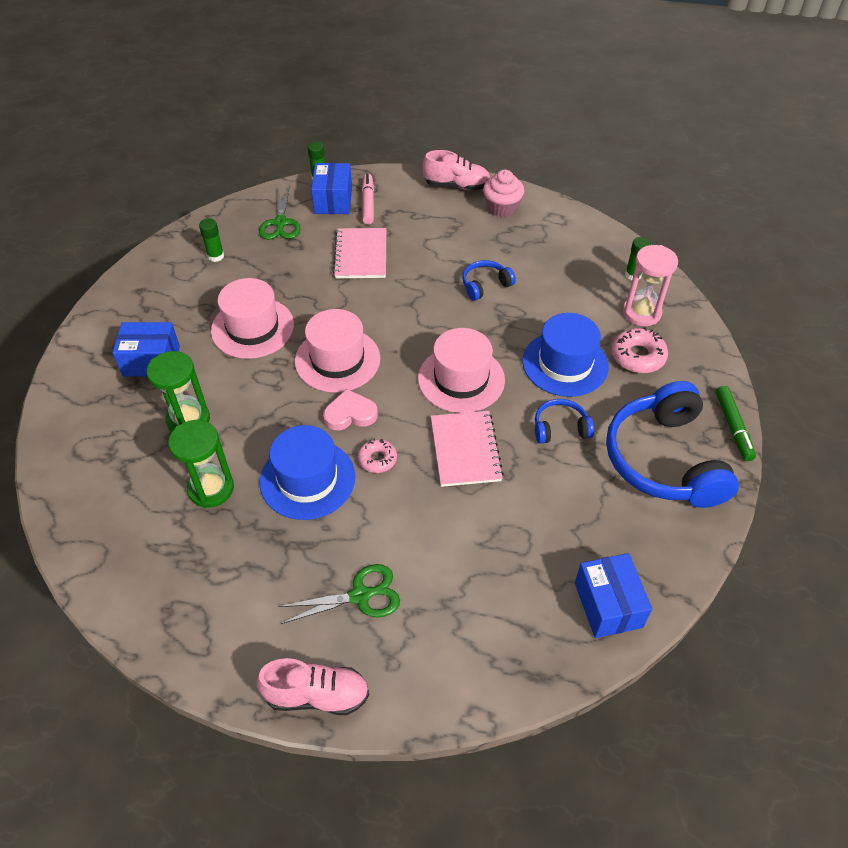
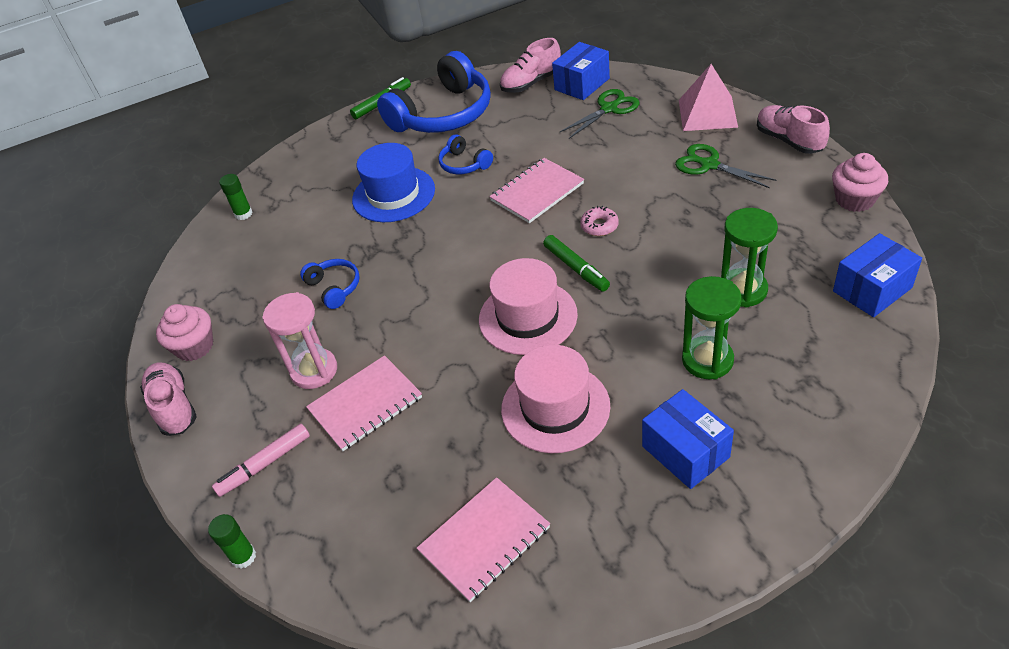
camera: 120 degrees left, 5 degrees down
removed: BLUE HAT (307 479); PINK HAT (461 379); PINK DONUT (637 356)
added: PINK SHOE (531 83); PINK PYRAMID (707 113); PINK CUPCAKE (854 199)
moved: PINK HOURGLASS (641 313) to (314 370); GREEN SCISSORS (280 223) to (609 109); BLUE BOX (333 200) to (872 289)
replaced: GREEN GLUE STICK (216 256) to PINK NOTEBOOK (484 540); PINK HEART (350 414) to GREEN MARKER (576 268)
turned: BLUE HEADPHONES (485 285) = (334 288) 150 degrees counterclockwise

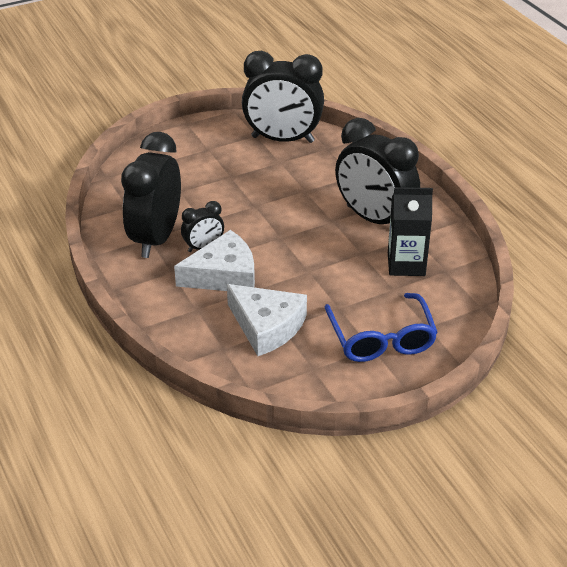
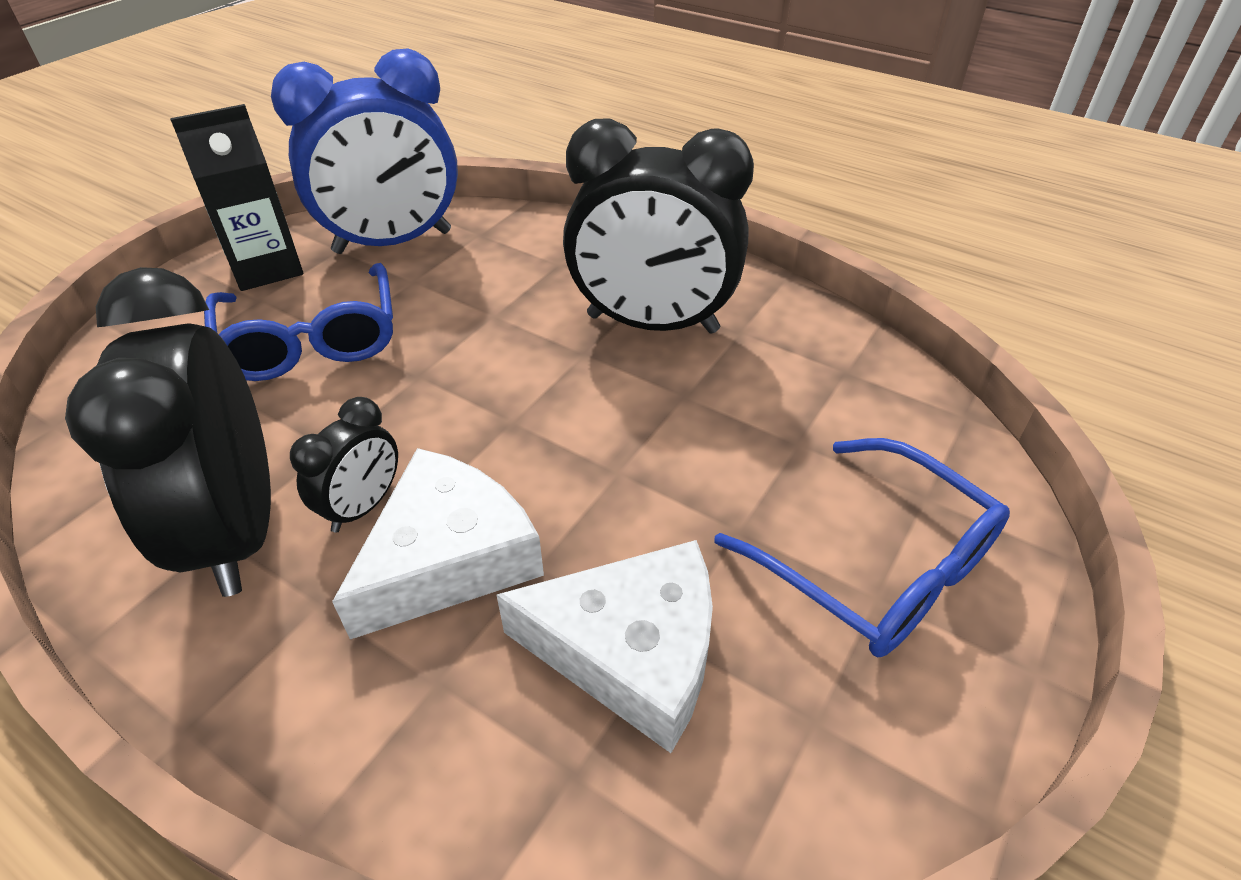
camera: 30 degrees left, 5 degrees up
added: BLUE GLASSES (311 340)
moved: BLACK CARTON (406 264) to (266 268)
recoloured: BLACK CLOCK (282 139) to BLUE CLOCK (393 242)

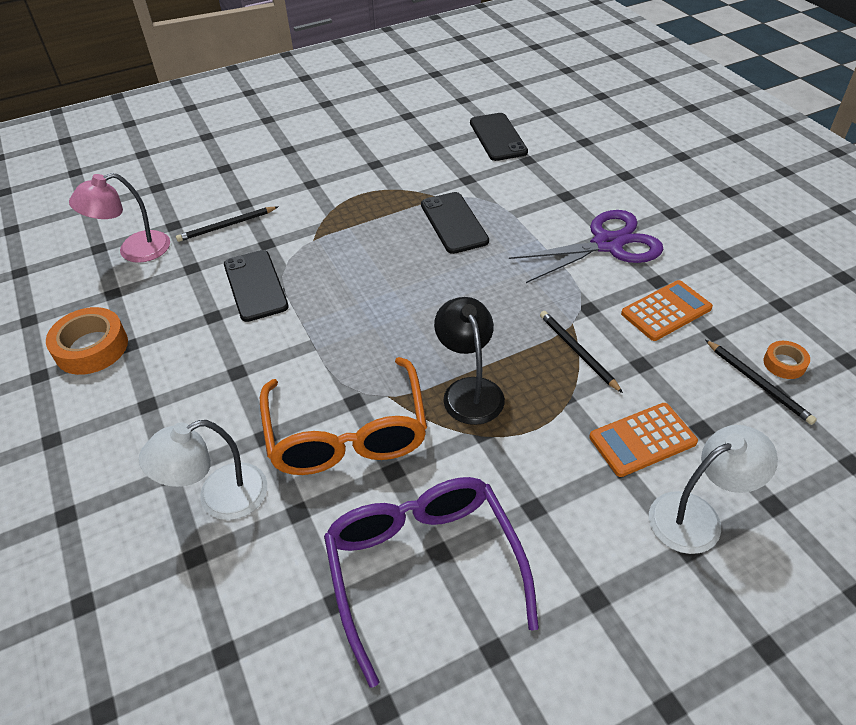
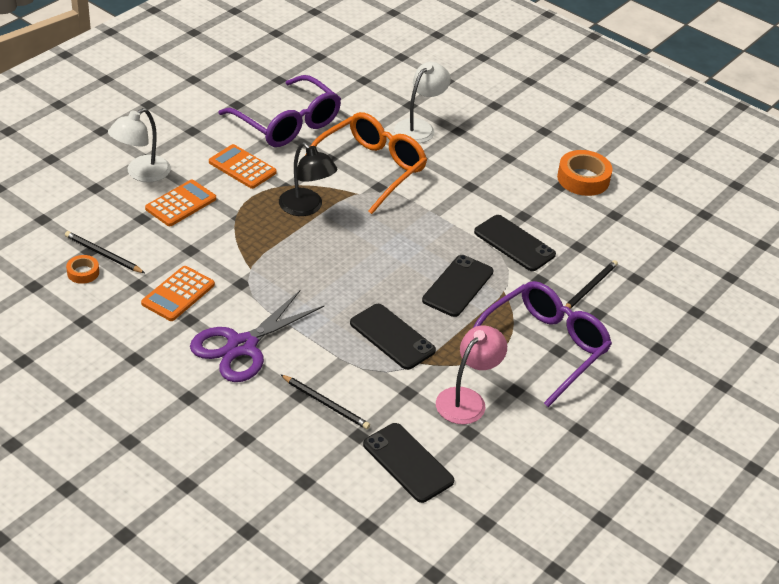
camera: 150 degrees right, 5 degrees down
added: ORANGE CALCULATOR (242 167); BLACK PHONE (458 286); PURPLE GLASSES (544 347)
moved: BLACK PENCIL (577 352) to (326 404); PINK LAMP (134 250) to (467 399)
turned: ORANGE GLASSES (347 434) = (370 169) 75 degrees clockwise

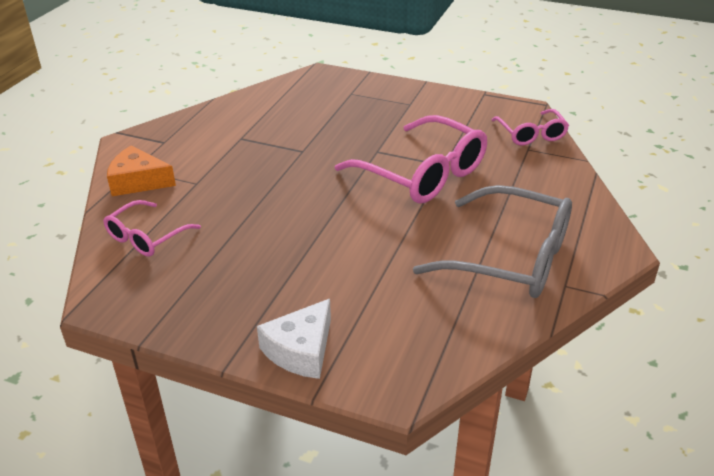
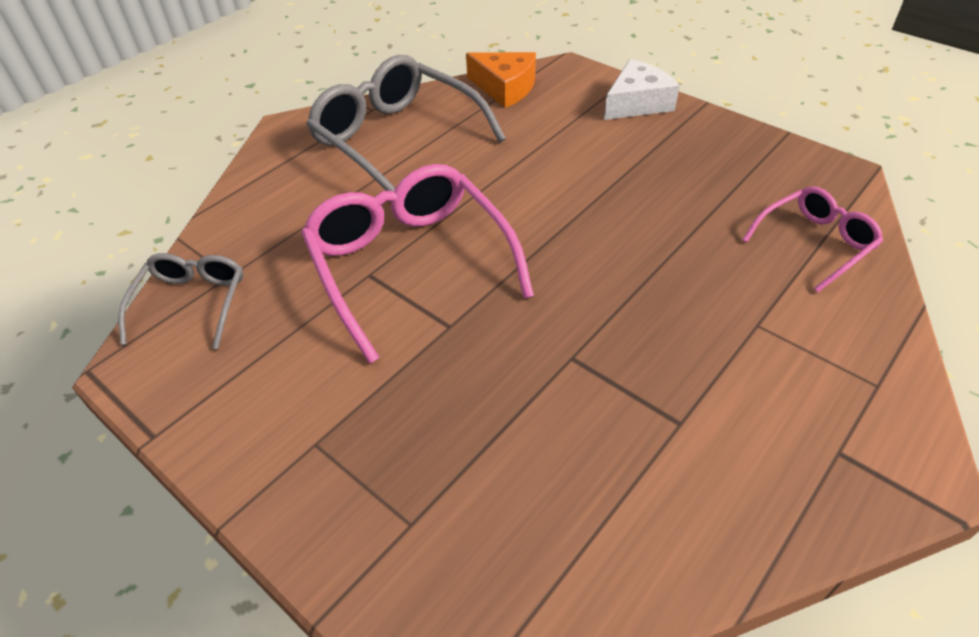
camera: 160 degrees left, 10 degrees up
moved: ORANGE CHEESE (138 181) to (505 88)
recoloured: PINK GLASSES (531 134) to GREY GLASSES (192 303)

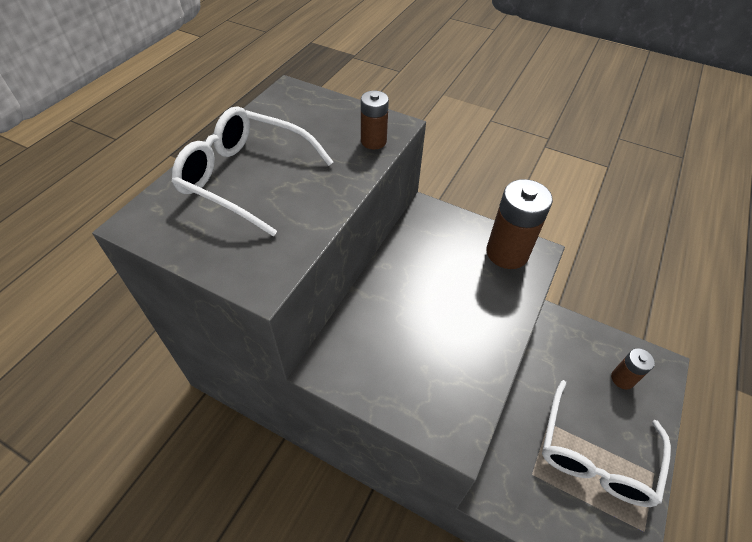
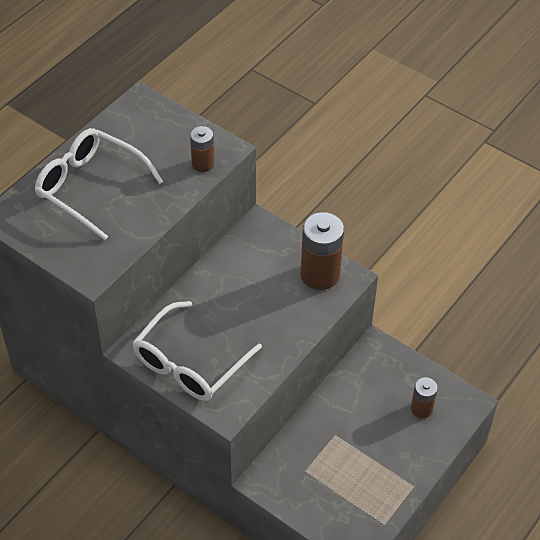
camera: 10 degrees right, 0 degrees up
moved: WHITE GLASSES (595 455) to (189 363)

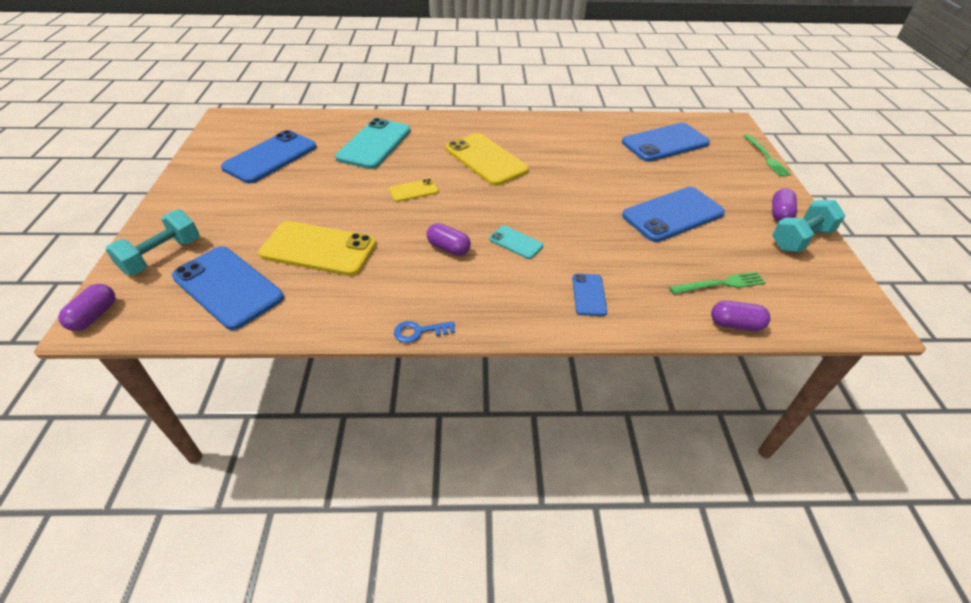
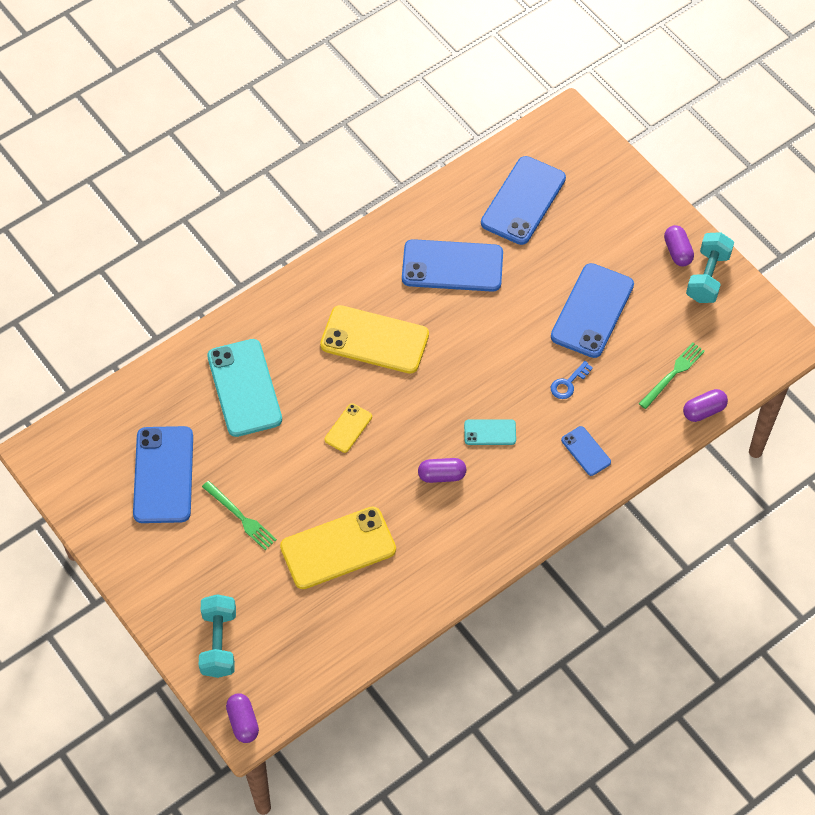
camera: 35 degrees left, 15 degrees up
moved: GREEN FORK (766 157) to (240 517); BLUE PHONE (228 287) to (452 266); BLUE KEY (419 331) to (568 383)

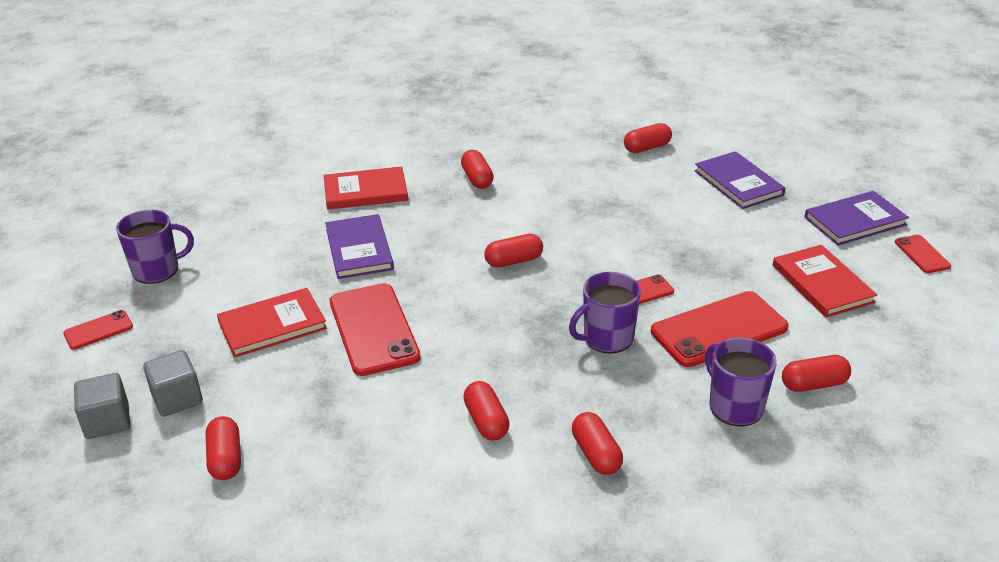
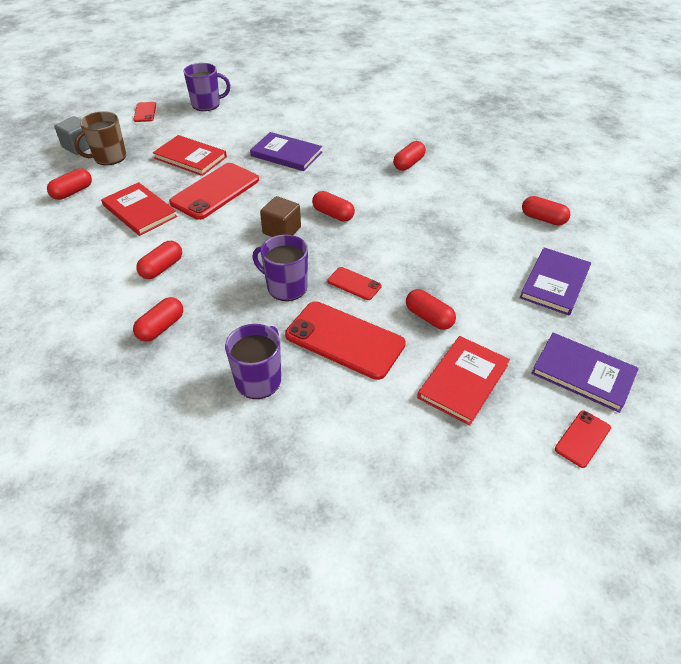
camera: 55 degrees right, 10 degrees up
added: BROWN CUBE (282 230)
moved: RED BOOK (365 191) to (139 211); RED CAPSULE (813 384) to (429 317)
replaced: GREY CUBE (177 398) to BROWN MUG (109 157)
turned: RED PHONE (98 330) = (145 112) 60 degrees clockwise; PURPLE MUG (157 270) = (206 104) 45 degrees counterclockwise; PURPLE BOOK (359 249) = (286 154) 75 degrees clockwise

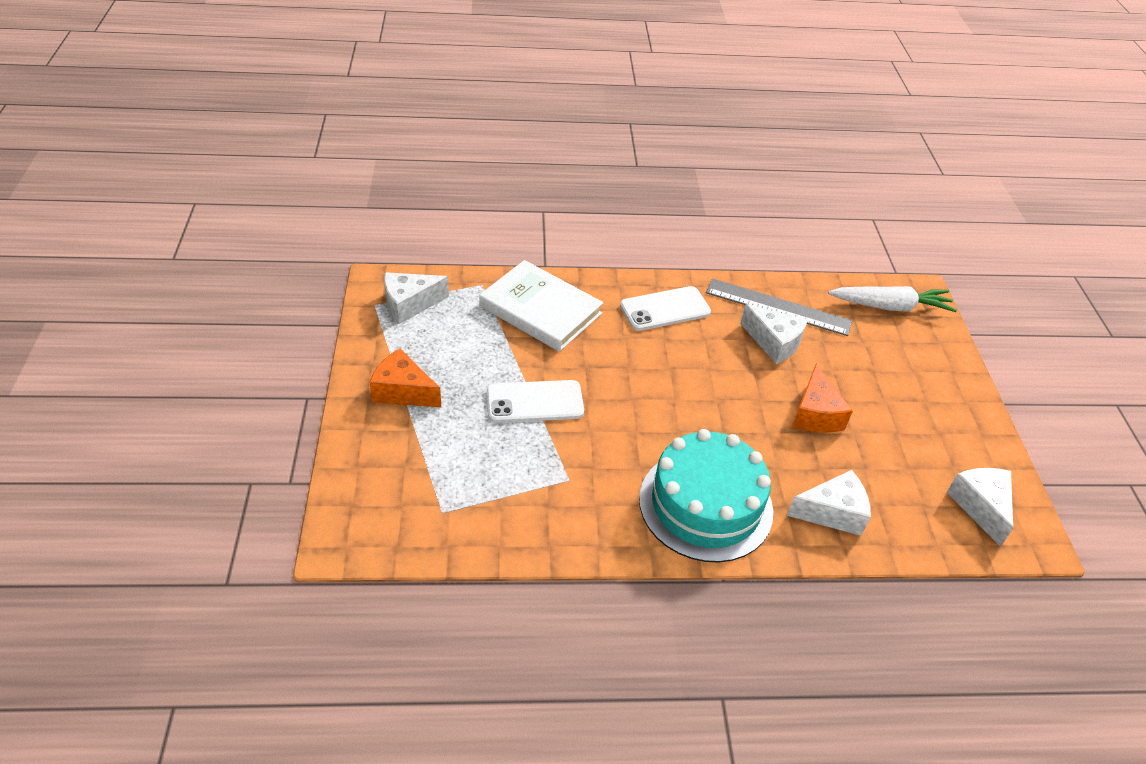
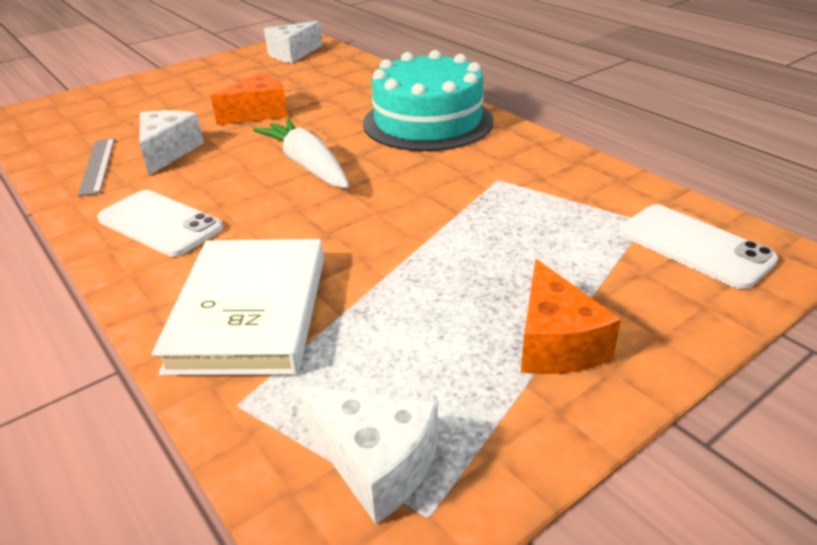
camera: 120 degrees left, 10 degrees down
removed: WHITE CHEESE (832 513)
moved: WHITE CARROT (890 306) to (307 165); WHITE PHONE (535 402) to (694 246)
resized: GREY RULER (778 307) = (98 165) x0.64

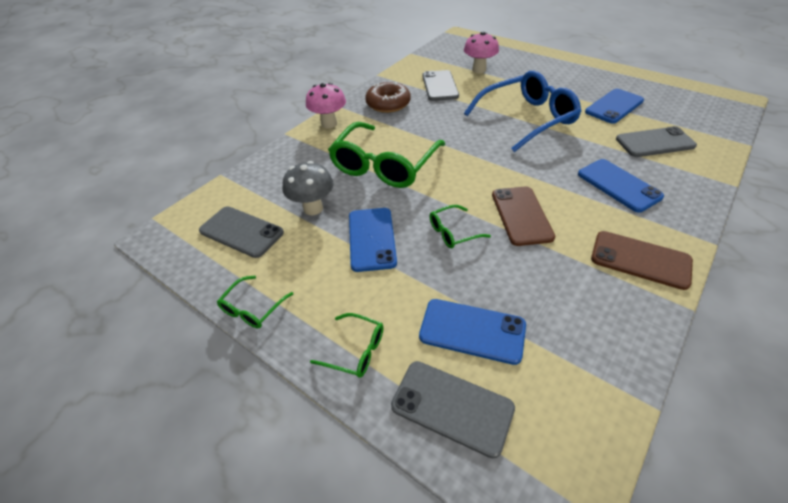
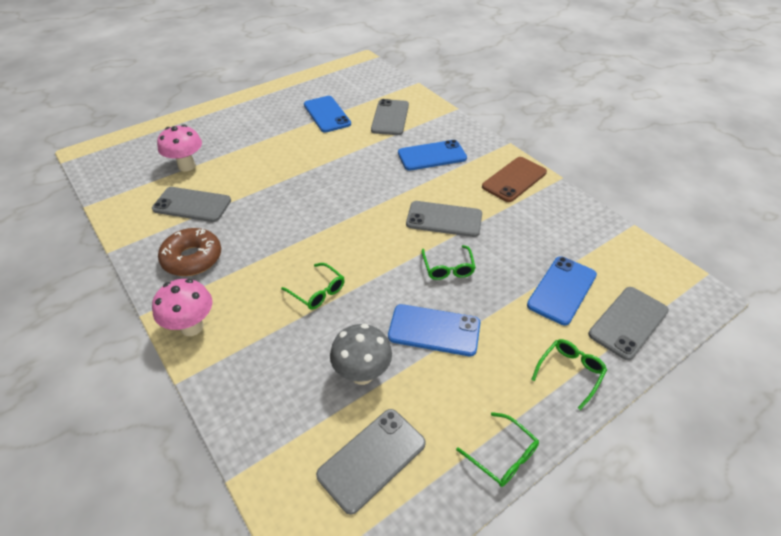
camera: 75 degrees left, 0 degrees up
removed: BLUE GLASSES (526 119)
recoloured: BROWN PHONE (521 215) to GREY PHONE (444 219)
resized: GREEN GLASSES (385 165) = (317 291) x0.44

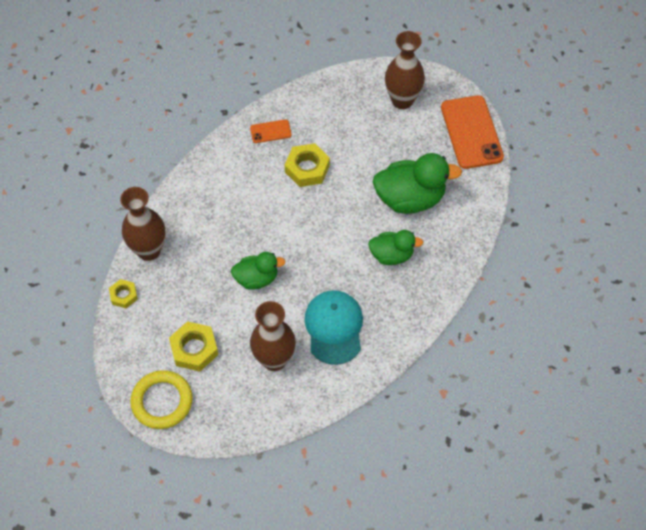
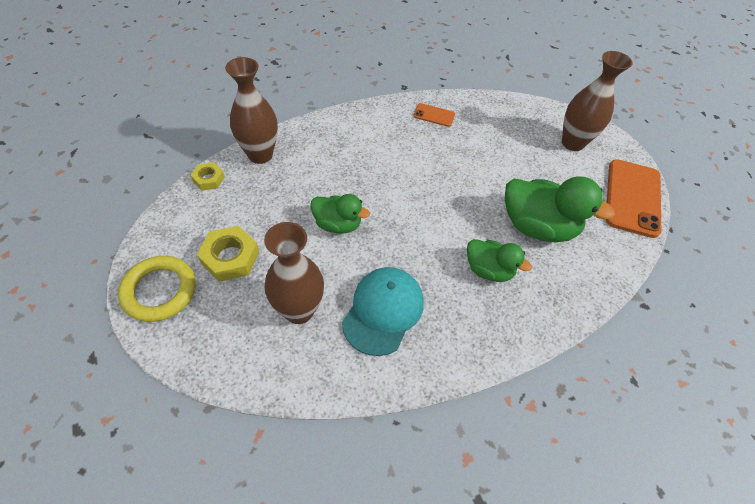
camera: 25 degrees right, 5 degrees down
removed: YELLOW NUT (307 168)

